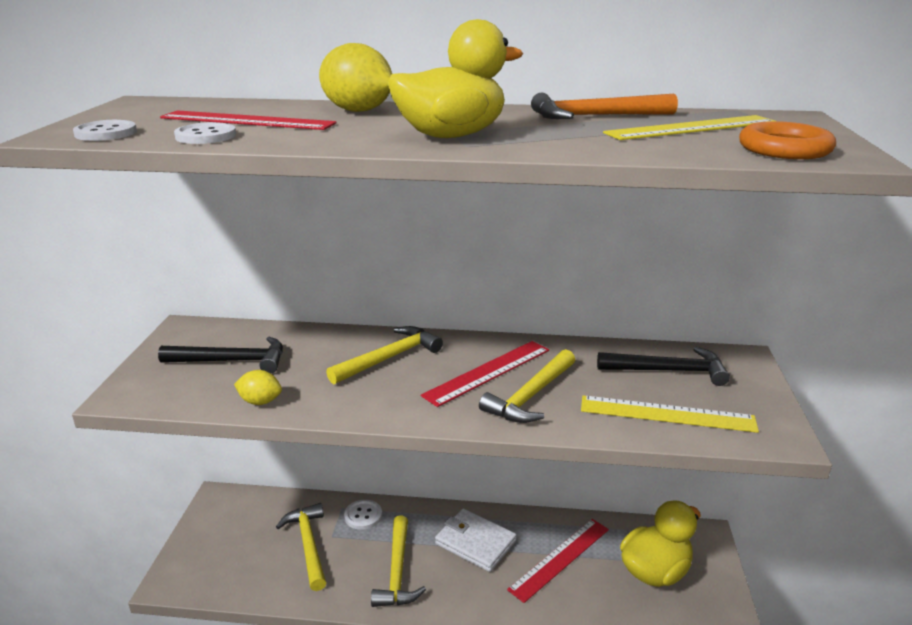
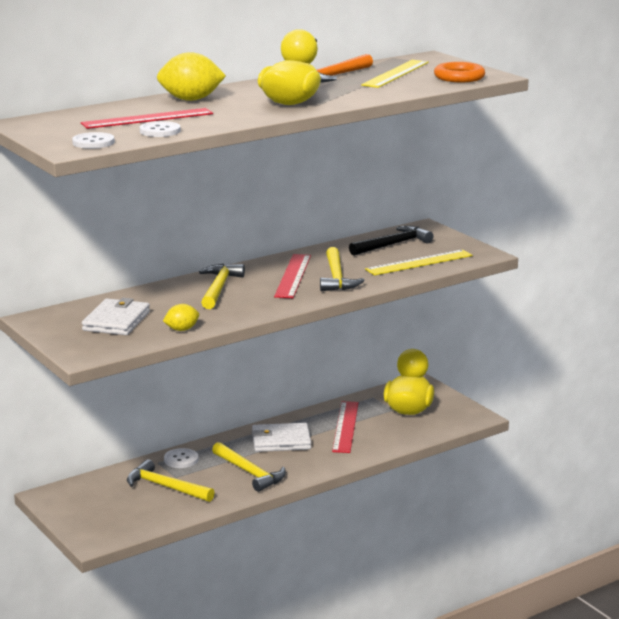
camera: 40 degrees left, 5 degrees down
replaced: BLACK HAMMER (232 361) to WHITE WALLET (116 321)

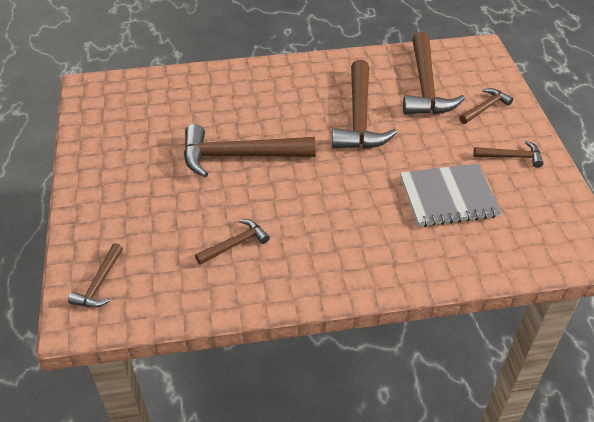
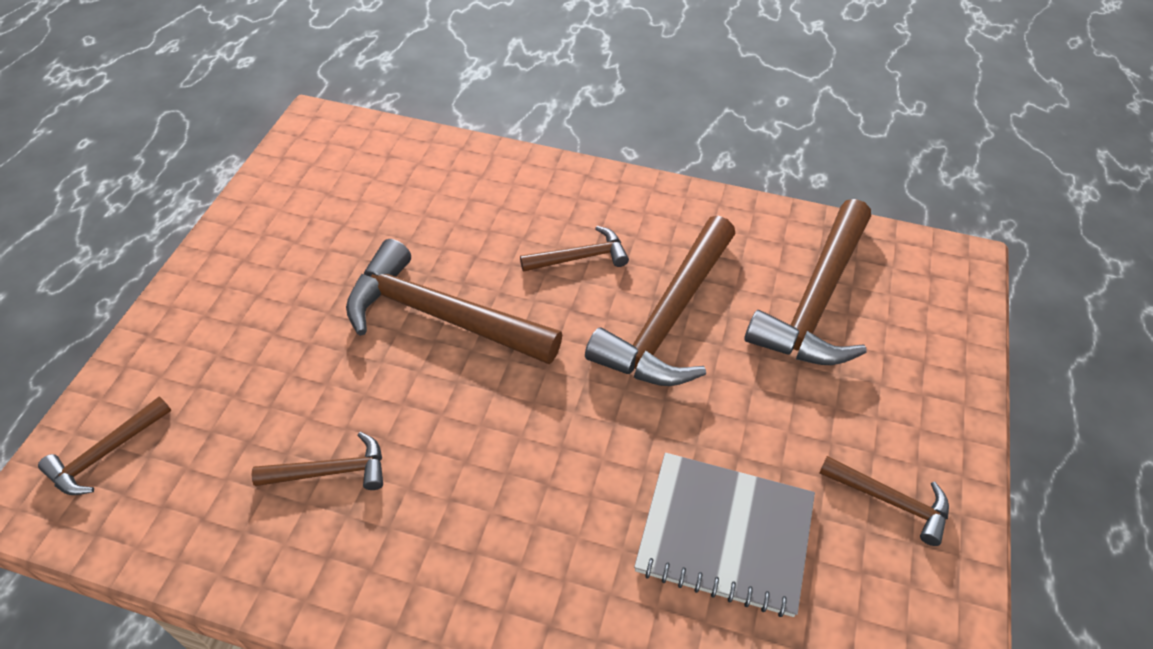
camera: 25 degrees right, 5 degrees up
moved: BROWN HAMMER (485 108) to (580 257)

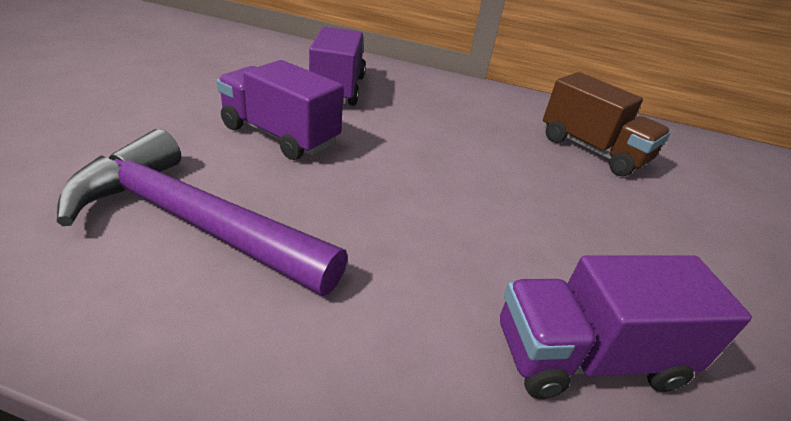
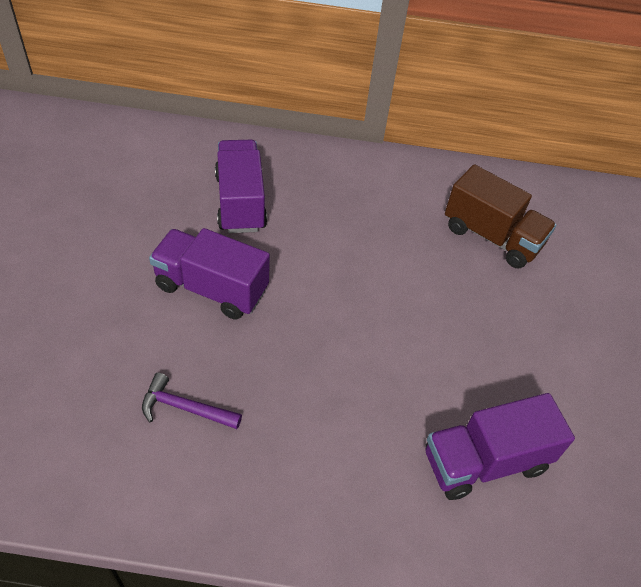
camera: 10 degrees left, 15 degrees up
resized: PURPLE HAMMER (193 222) = (185 408) x0.45

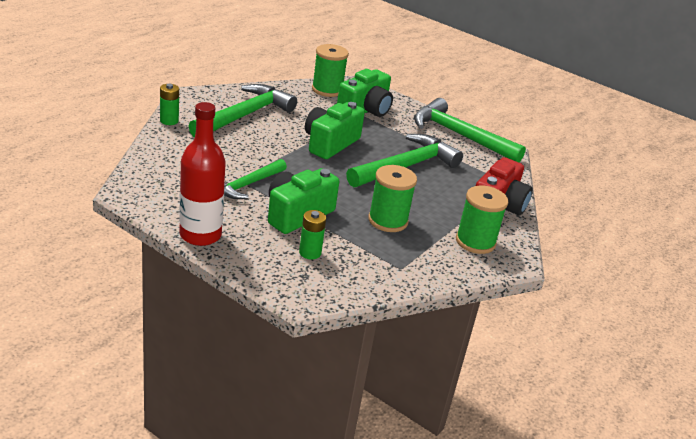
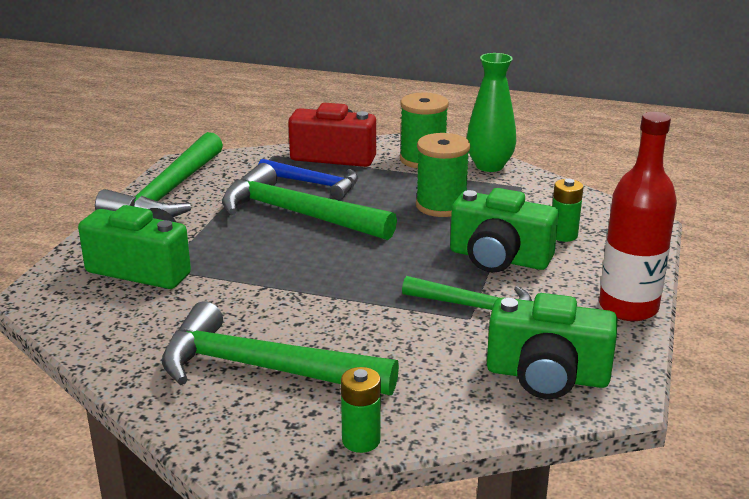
camera: 105 degrees left, 5 degrees down
removed: GREEN SPOOL (327 90)
added: BLUE HAMMER (314 184); GREEN VASE (489 166)
moved: GREEN CAMERA (330 143) to (547 376)

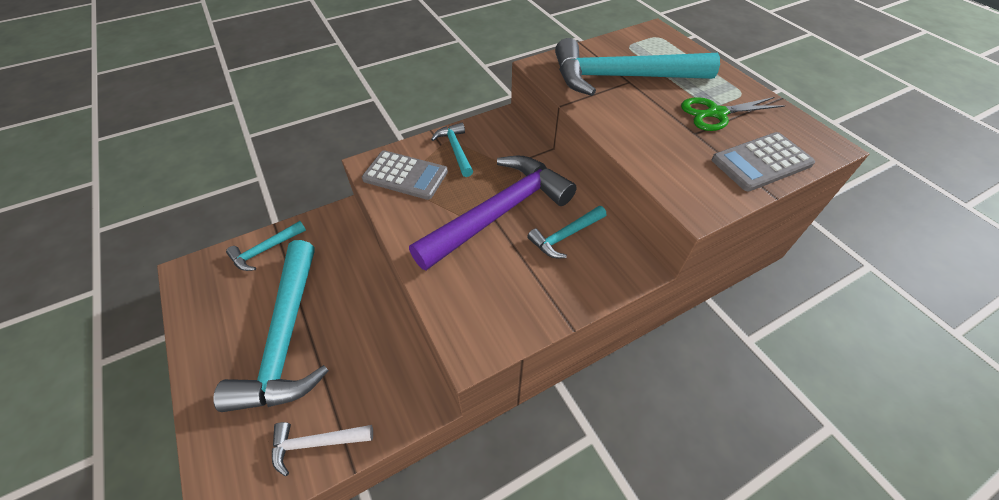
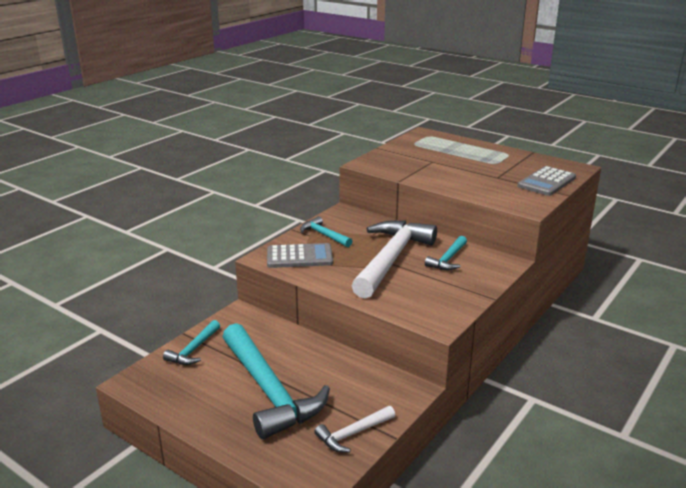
camera: 25 degrees left, 25 degrees down
removed: TURQUOISE HAMMER (621 77); GREEN SCISSORS (715 113)
recoloured: PURPLE HAMMER (499 213) to WHITE HAMMER (391 259)

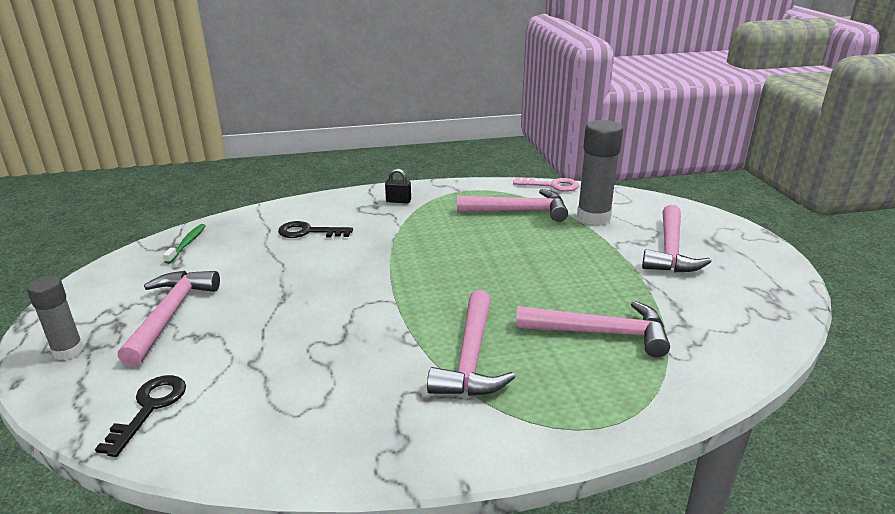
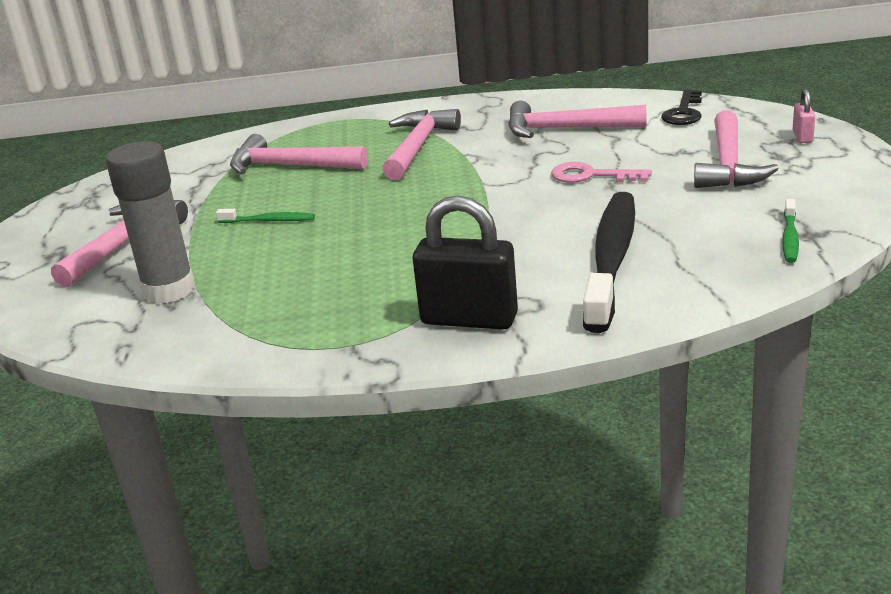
camera: 170 degrees left, 0 degrees up
added: GREEN TOOTHBRUSH (269 221)
moved: PINK HAMMER (519 211) to (565 129); PINK KEY (551 185) to (591 176)
replaced: BLACK KEY (309 232) to BLACK TOOTHBRUSH (611 259); GREY GLUE STICK (68 351) to PINK PADLOCK (802 137)
resized: BLACK PADLOCK (398 201) = (469 319) x2.13

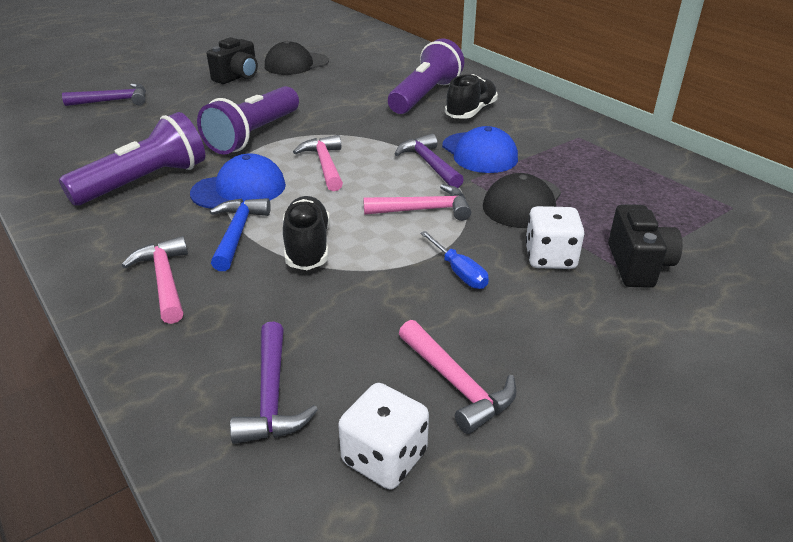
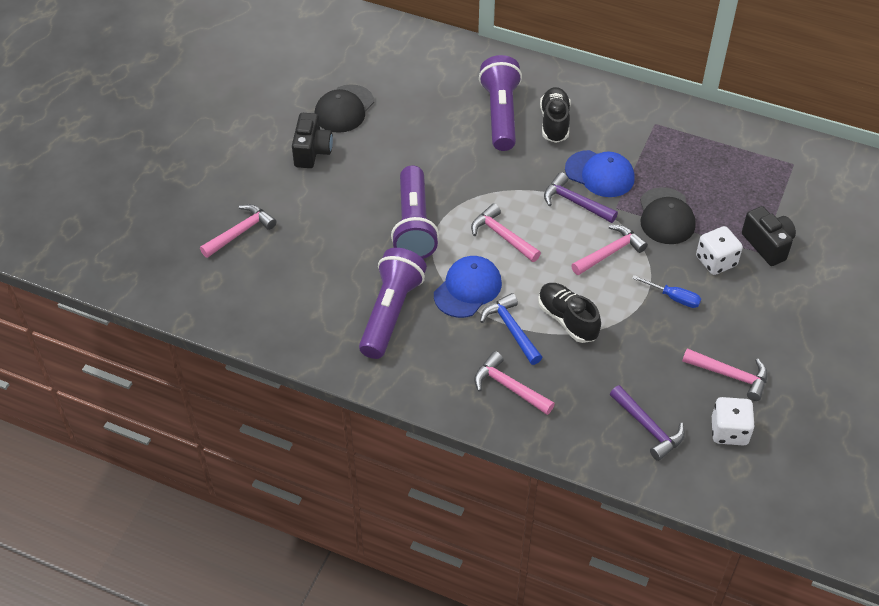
camera: 30 degrees left, 15 degrees up
recoloured: PURPLE HAMMER (113 101) to PINK HAMMER (240 232)

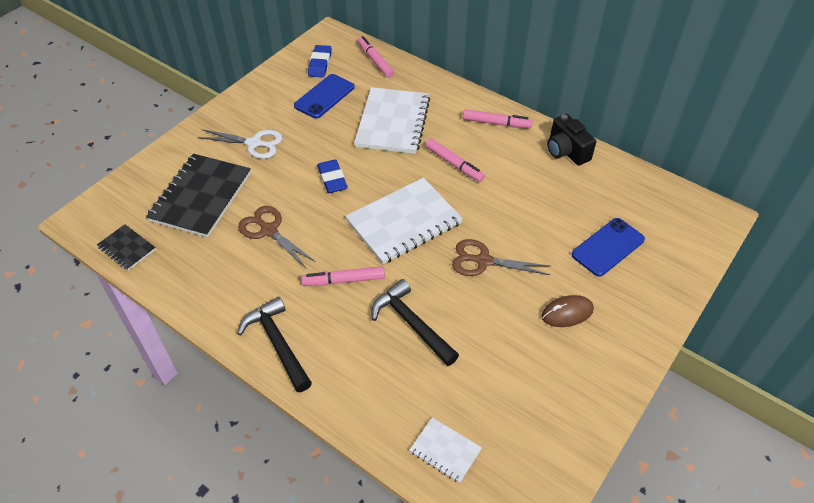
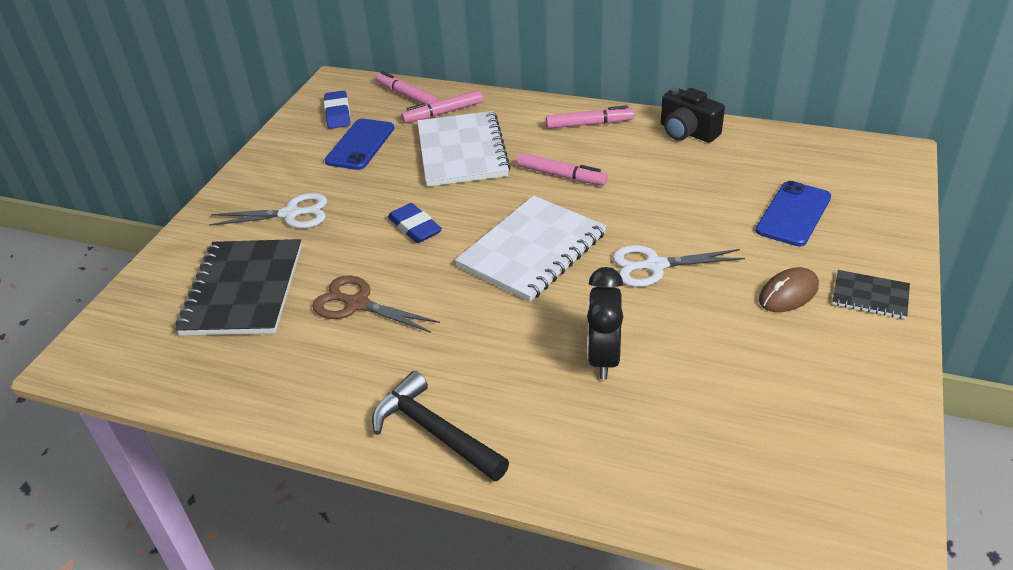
camera: 15 degrees left, 10 degrees down
removed: WHITE NOTEBOOK (445 450)
moved: PINK MARKER (344 280) to (443 113); BLACK NOTEBOOK (127 248) to (870 296)
replaced: BLACK HAMMER (411 324) to BLACK CLOCK (603 358)
recoloured: BROWN SCISSORS (483 261) to WHITE SCISSORS (655 266)

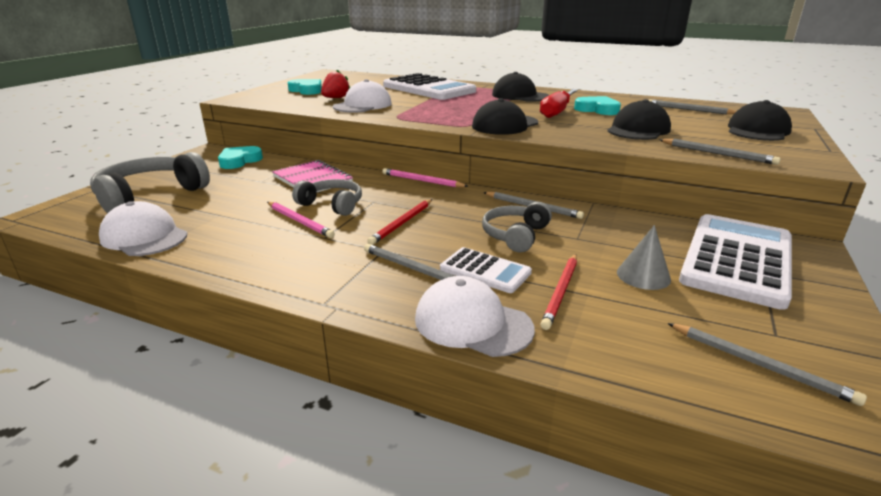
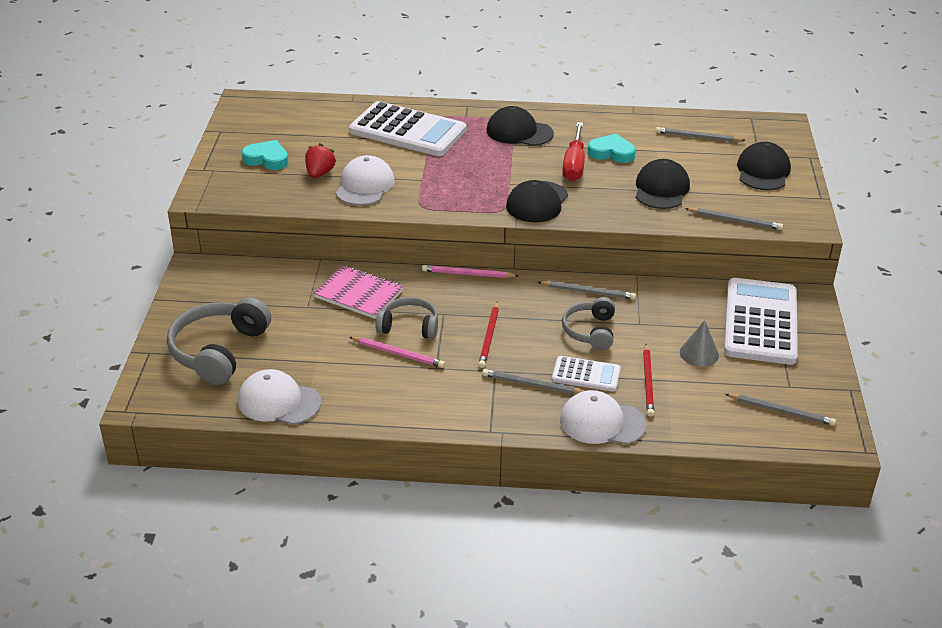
camera: 20 degrees left, 10 degrees up
removed: TURQUOISE HEART (239 161)

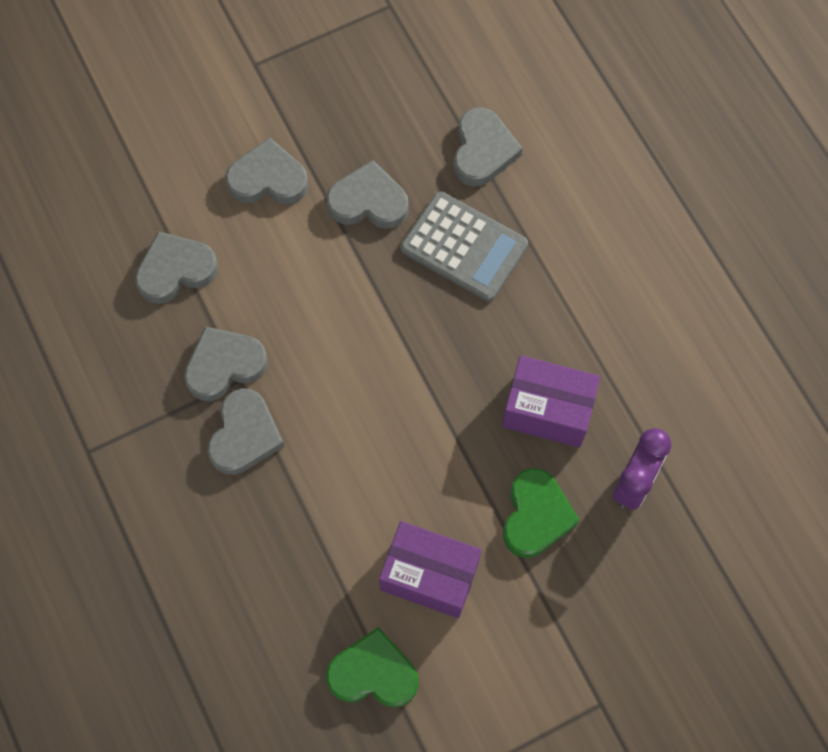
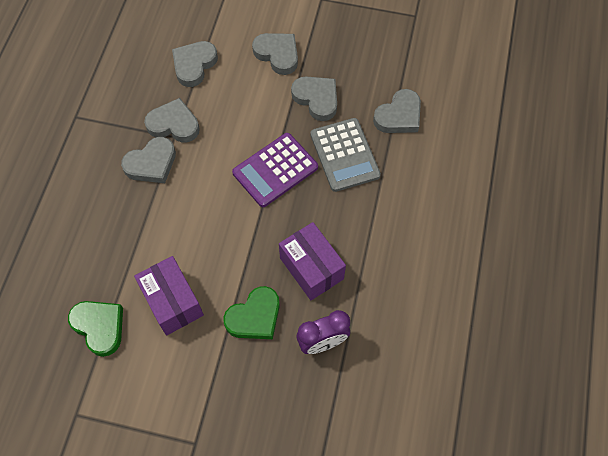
camera: 40 degrees right, 5 degrees down
added: PURPLE CALCULATOR (275 170)
turned: GREY HEART (175 270) = (194 65) 75 degrees counterclockwise

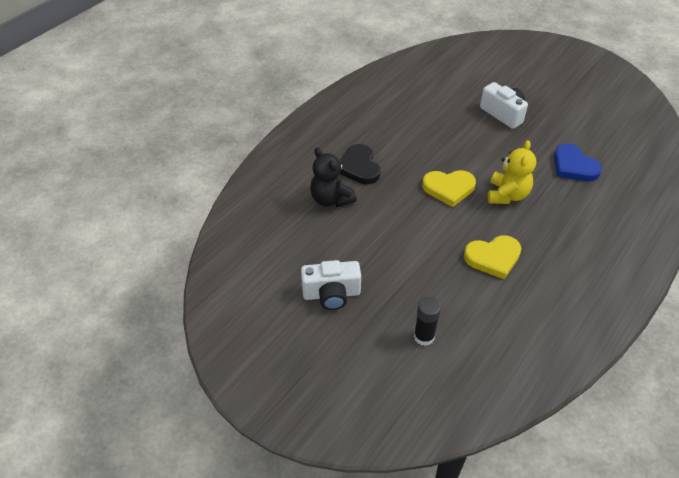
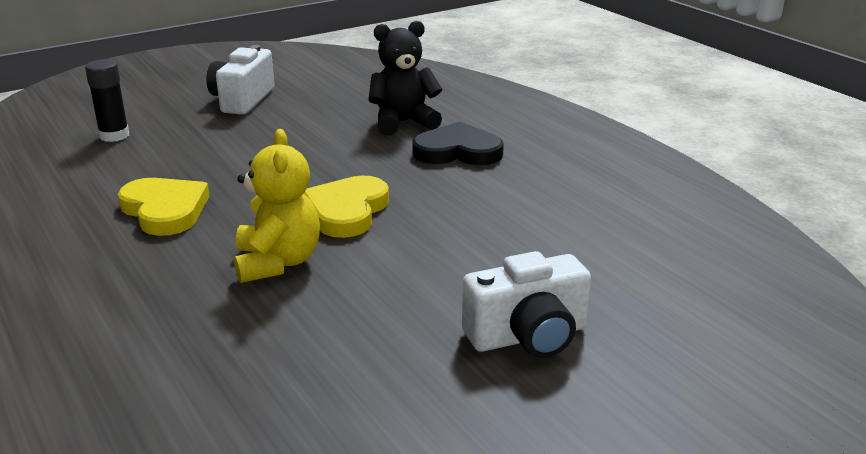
camera: 110 degrees right, 20 degrees down
removed: BLUE HEART (573 166)
turned: YELLOW HEART (493 258) = (165 210) 135 degrees clockwise; YELLOW TEDDY BEAR (507 195) = (277 262) 135 degrees counterclockwise

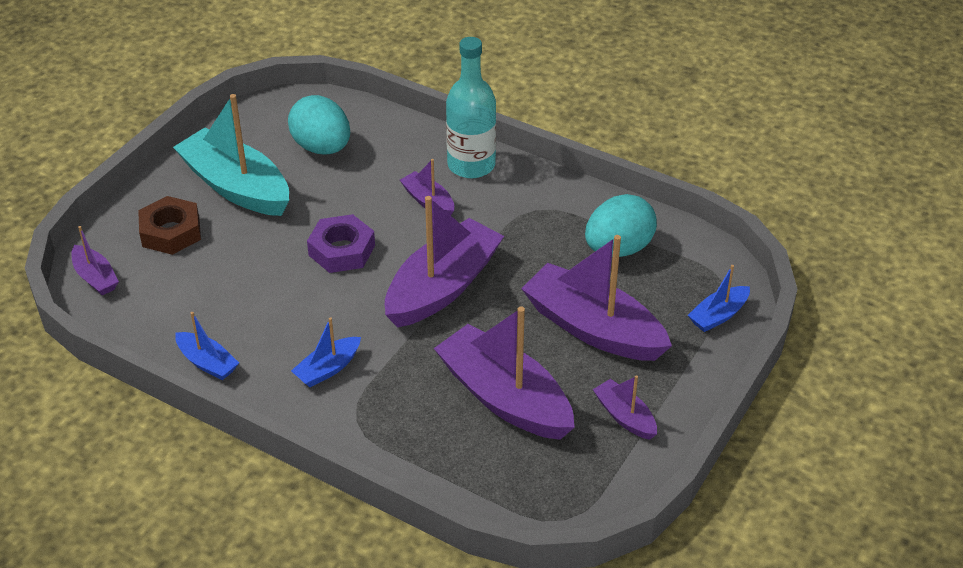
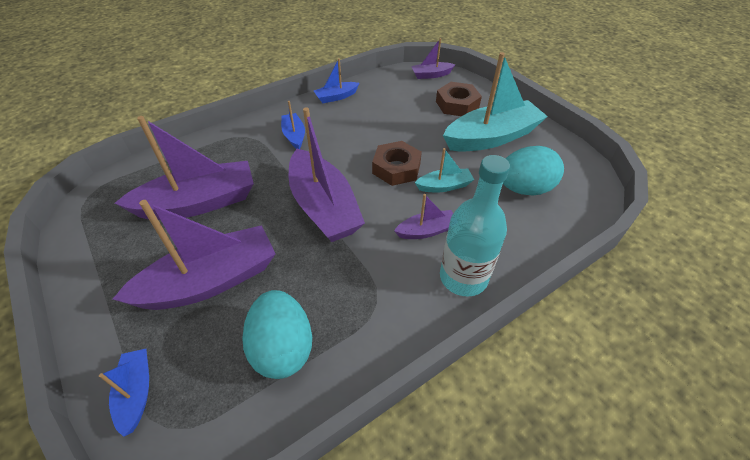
camera: 115 degrees right, 5 degrees up
removed: PURPLE BOAT (625 417)
added: TURQUOISE BOAT (444 186)
recoloured: PURPLE NUT (341 250) to BROWN NUT (396 168)

